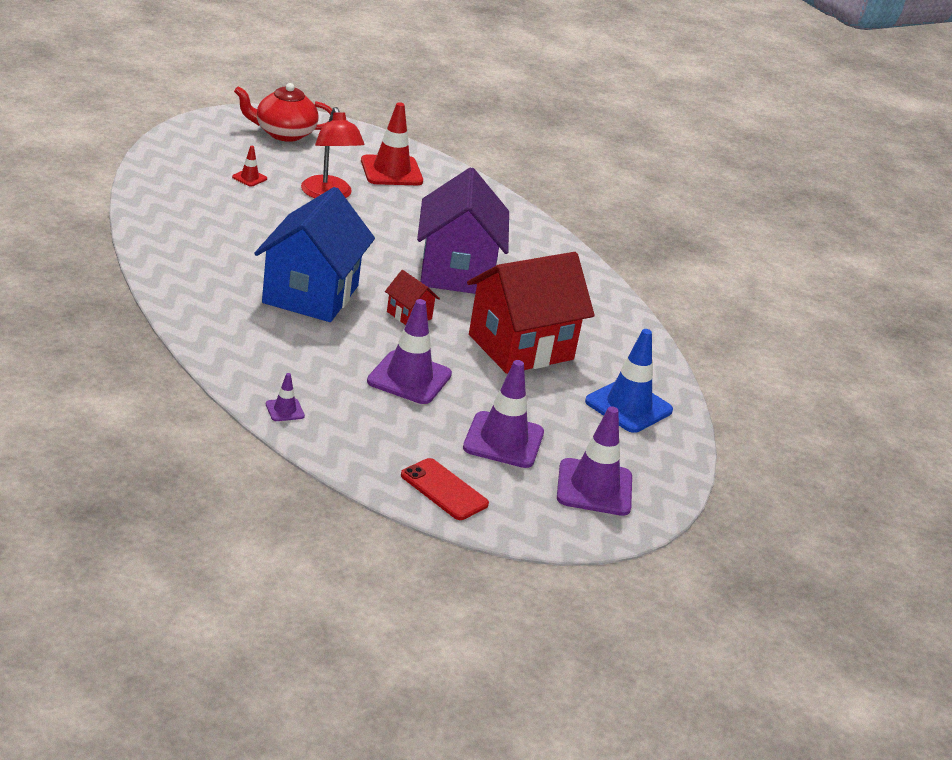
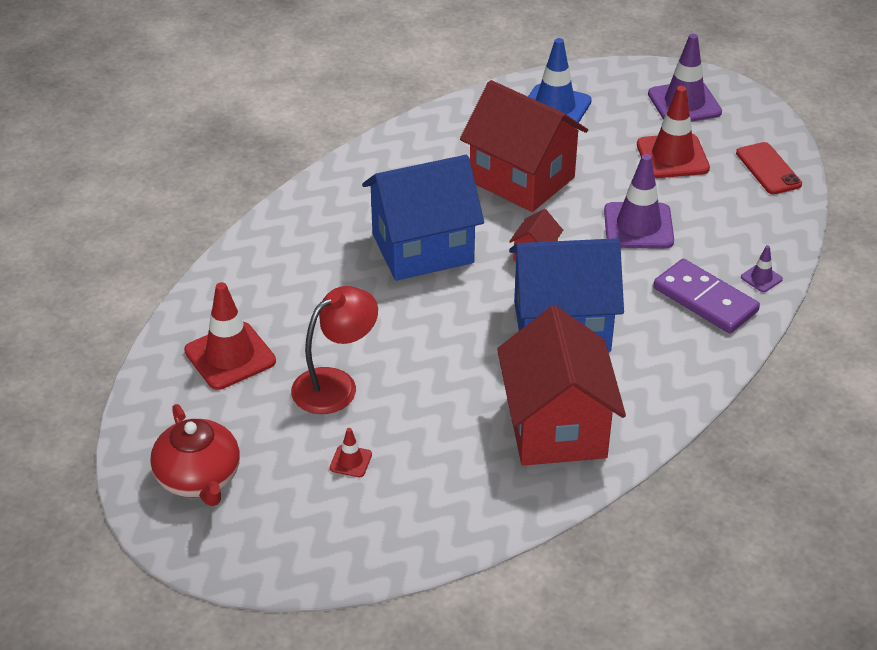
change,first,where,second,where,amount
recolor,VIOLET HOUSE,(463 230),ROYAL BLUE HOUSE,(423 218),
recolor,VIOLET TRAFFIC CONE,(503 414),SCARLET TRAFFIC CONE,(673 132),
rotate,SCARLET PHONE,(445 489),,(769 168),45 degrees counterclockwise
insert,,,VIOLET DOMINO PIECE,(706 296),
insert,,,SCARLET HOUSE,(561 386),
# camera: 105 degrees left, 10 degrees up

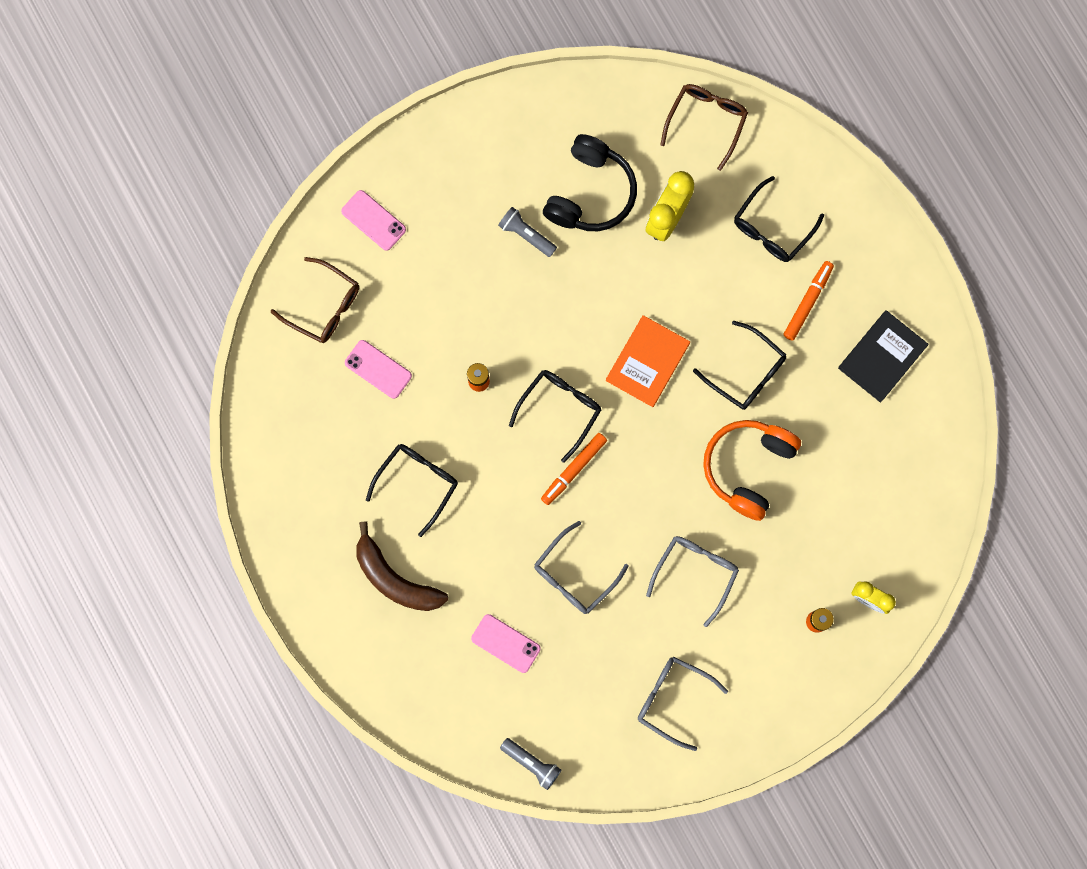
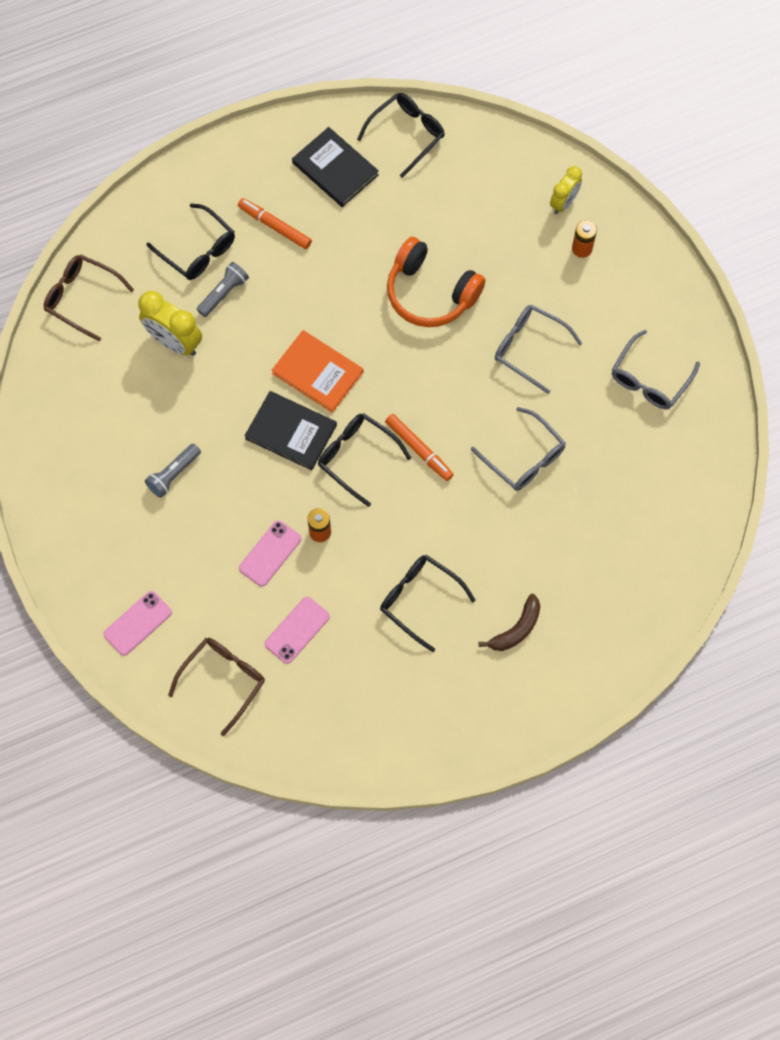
change,first,where,second,where,amount
delete,BLACK OVER-EAR HEADPHONES,(590 182),,,
move,BLACK GLASSES,(739 365),,(401 135),
resize,BROWN BANANA FRUIT,(402 566),,(509 622),x0.65
move,PINK PHONE,(506 643),,(270 553),
move,ASH-GREY FLASHLIGHT,(530 764),,(223 289),
insert,,,BLACK BOOK,(290 430),
# camera: 85 degrees left, 10 degrees down

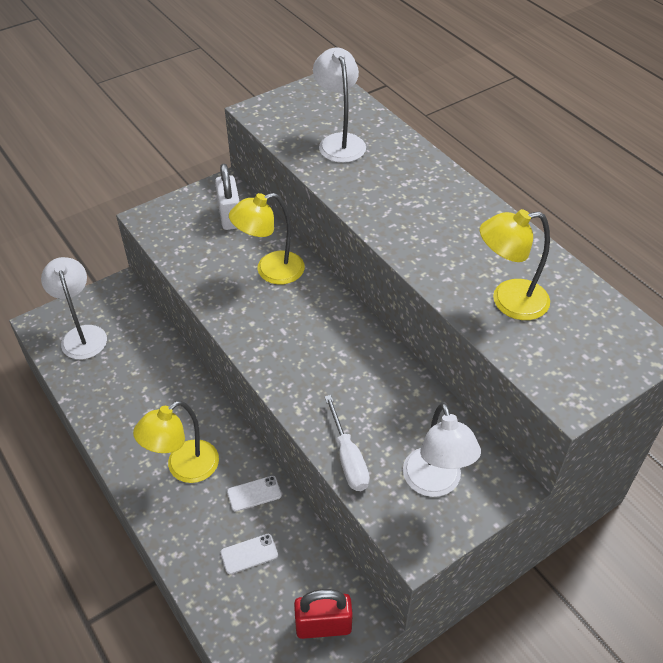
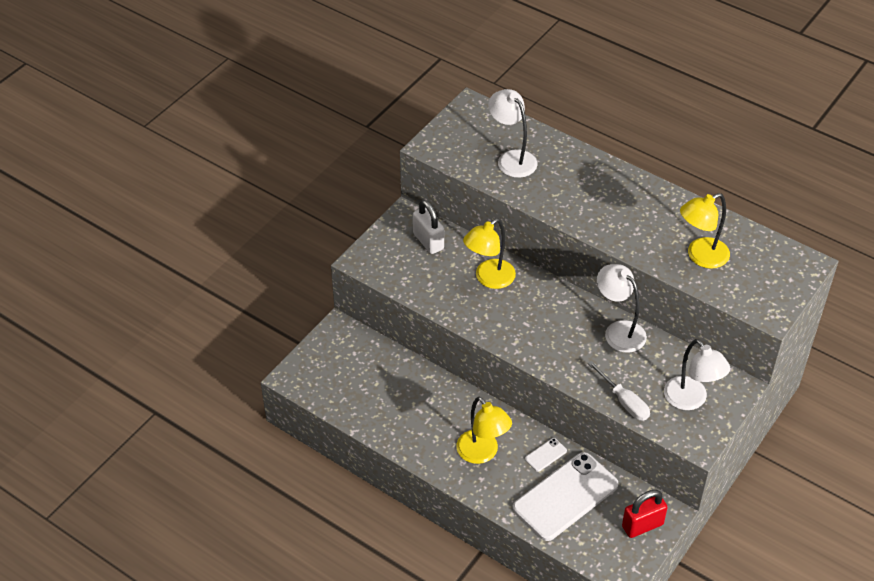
change,first,where,second,where,amount
move,WHITE READING LAMP,(74 308),,(622 308),
rotate,GOLDEN READING LAMP,(176 442),,(484 430),60 degrees counterclockwise
resize,WHITE PHONE,(249 554),,(566 496),x2.48
# camera: 20 degrees left, 0 degrees up

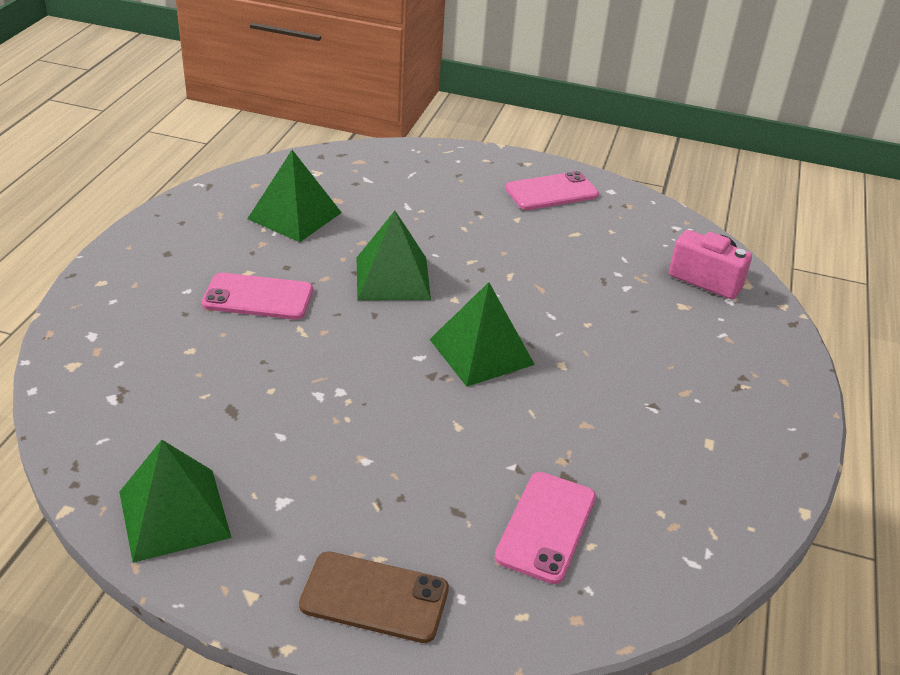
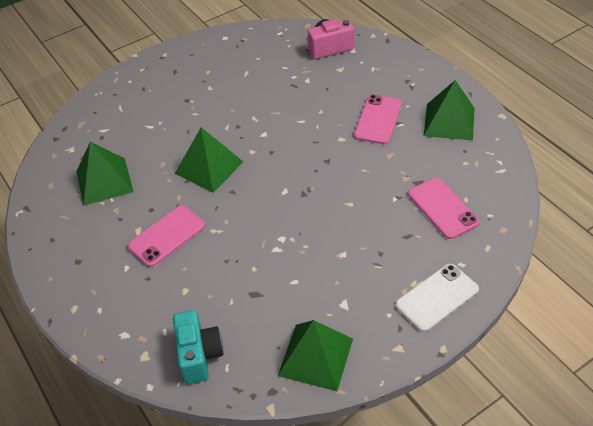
change,first,where,second,where,amount
move,PINK PHONE,(552 190),,(378 119),
move,EMERALD SOLID PYRAMID,(482 334),,(449 110),
recolor,BROWN PHONE,(374 597),WHITE PHONE,(437 298),
insert,,,TEAL PHOTO CAMERA,(198 347),
# camera: 45 degrees left, 10 degrees up

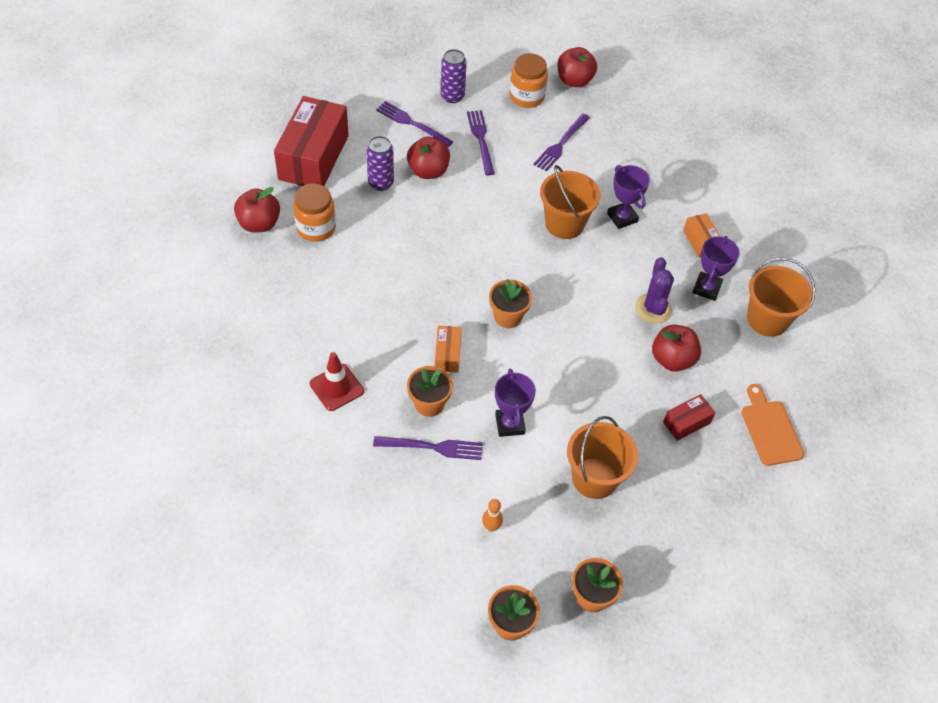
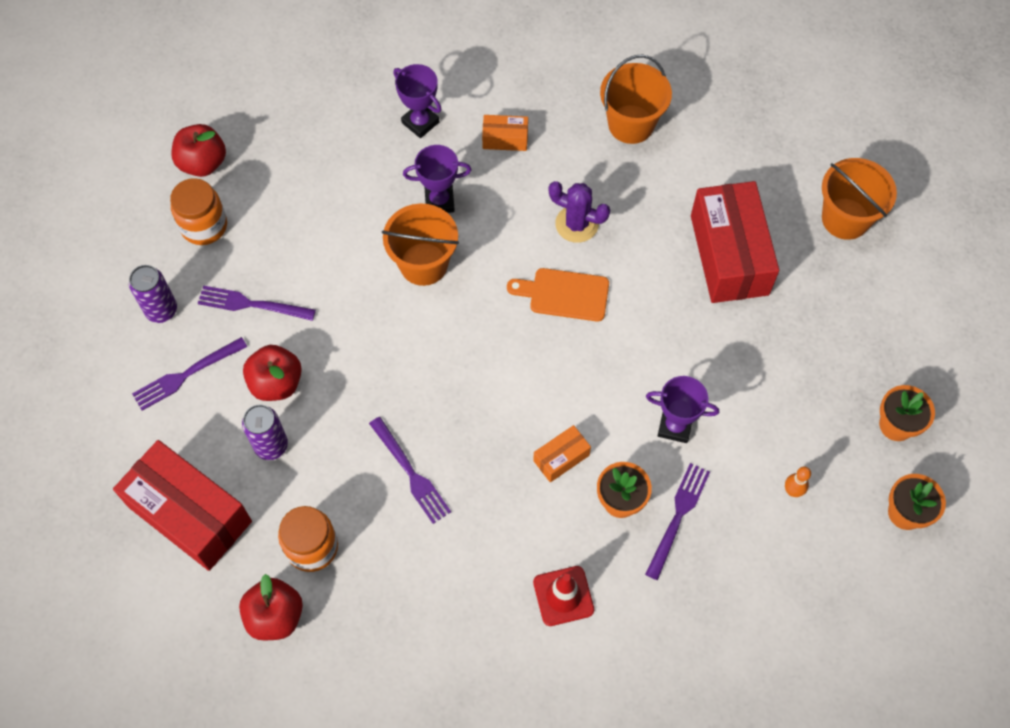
change,first,where,second,where,amount
move,VIOLET DINNER FORK,(561 143),,(410 470),
move,VIOLET PRIZE CUP,(716 268),,(417 101),
delete,ORANGE-COLOURED FLOWER POT,(510 303),,,
delete,SCARLET APPLE FRUIT,(676 348),,,
rotate,ORANGE-COLOURED PACKAGE,(448 349),,(562 453),60 degrees counterclockwise
move,ORANGE-COLOURED BREAD BOARD,(772 425),,(558 295),
resize,SCARLET PACKAGE,(689 417),,(735 242),x2.20
move,ORANGE-COLOURED SAND BUCKET,(602 457),,(859 199),
# camera: 65 degrees left, 10 degrees up

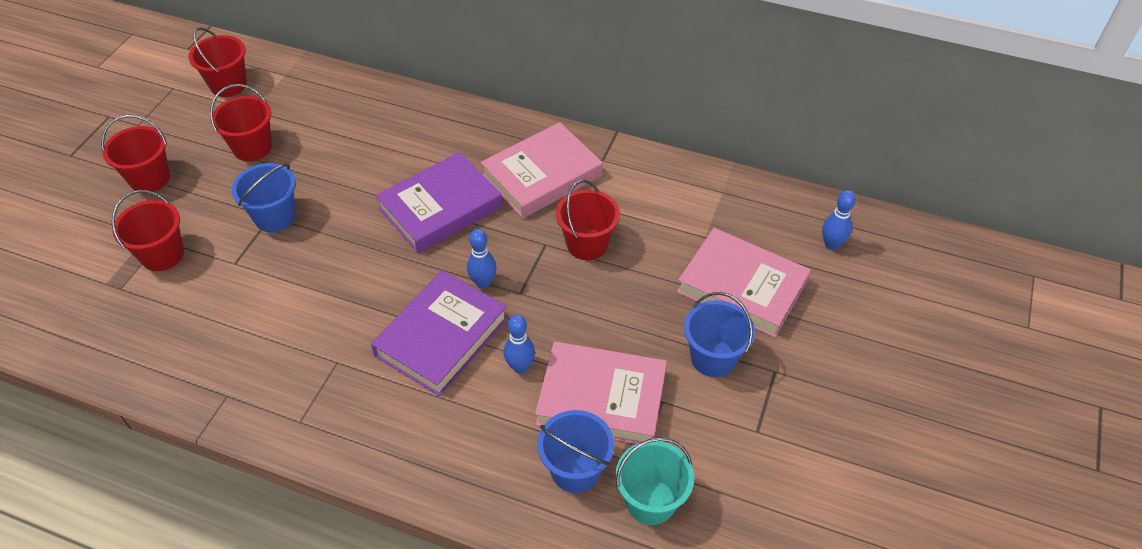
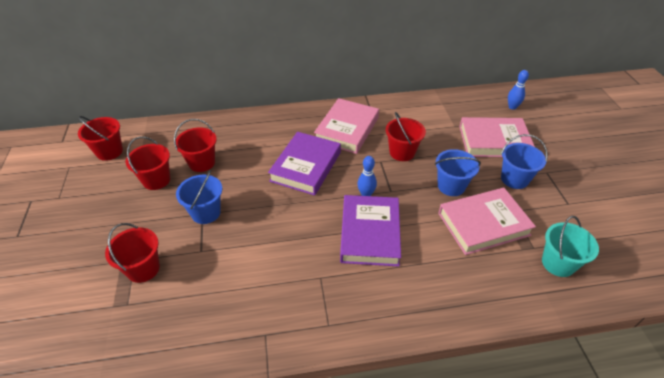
change,first,where,second,where,amount
move,SCARLET SAND BUCKET,(135 153),,(195 145),
delete,ROYAL BLUE BOWLING PIN,(519 344),,,
move,ROYAL BLUE SAND BUCKET,(575 451),,(458 172),
# camera: 30 degrees left, 5 degrees down

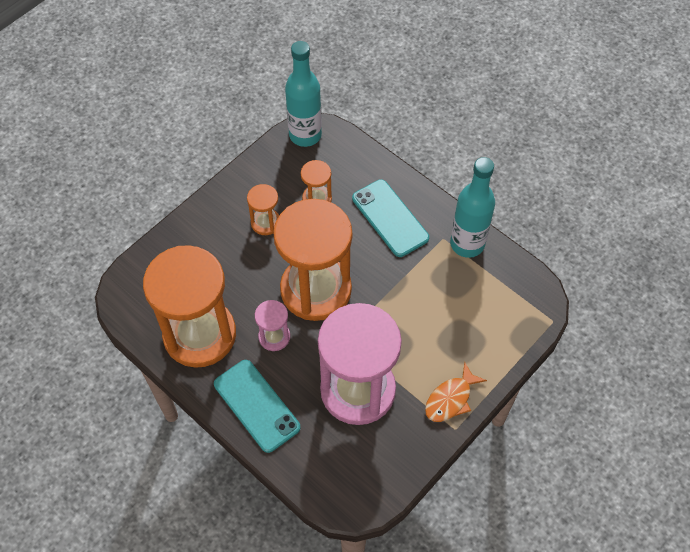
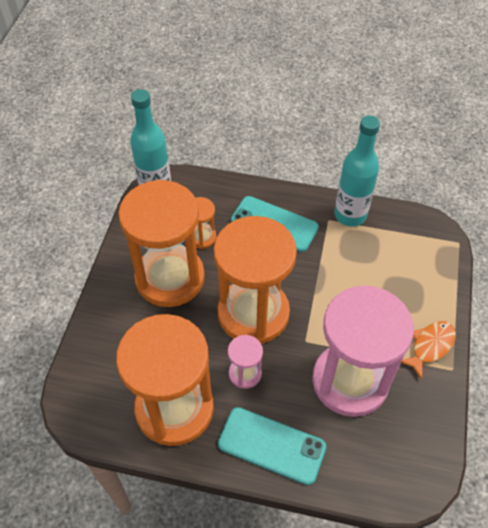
change,first,where,second,where,amount
resize,ORANGE-COLOURED SANDGLASS,(263 209),,(162 243),x2.29
rotate,ORANGE-COLOURED FISH,(456 392),,(428 350),150 degrees counterclockwise
# camera: 30 degrees left, 5 degrees down

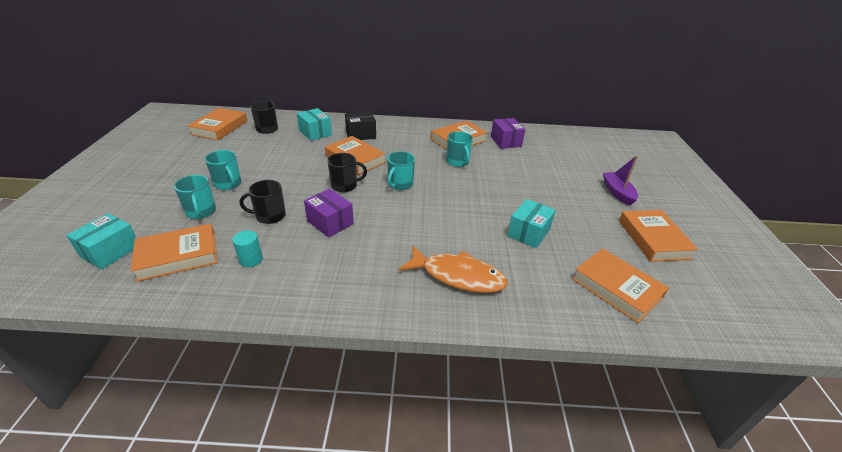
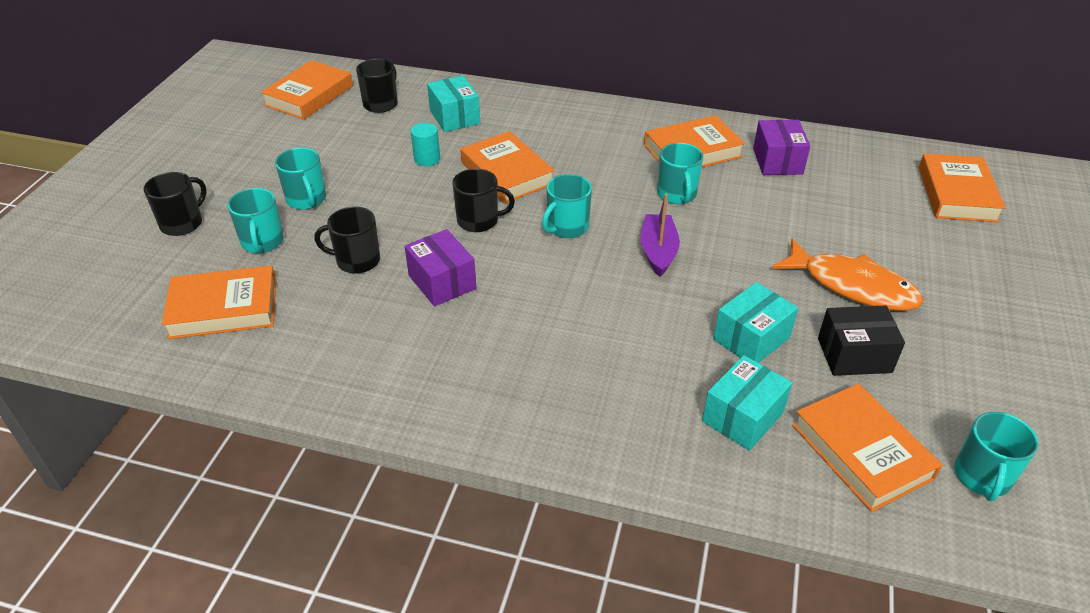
change,first,where,second,where,amount
move,BLACK PACKAGE,(360 125),,(861 340),
move,VIOLET SAILBOAT,(620 180),,(660 235),
move,ORANGE-COLOURED BOOK,(658 236),,(962 187),
move,TEAL PACKAGE,(101 241),,(747 403),
move,TEAL CYLINDER,(247 249),,(425 144),
move,ORANGE-COLOURED FISH,(453 269),,(847 274),
insert,,,BLACK COFFEE MUG,(175 204),
insert,,,TEAL COFFEE MUG,(996 456),
# camera: 15 degrees right, 5 degrees up

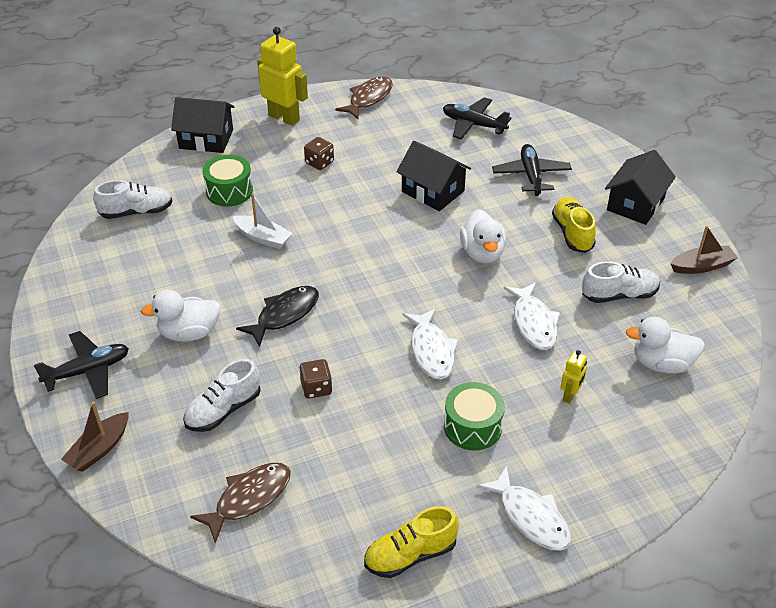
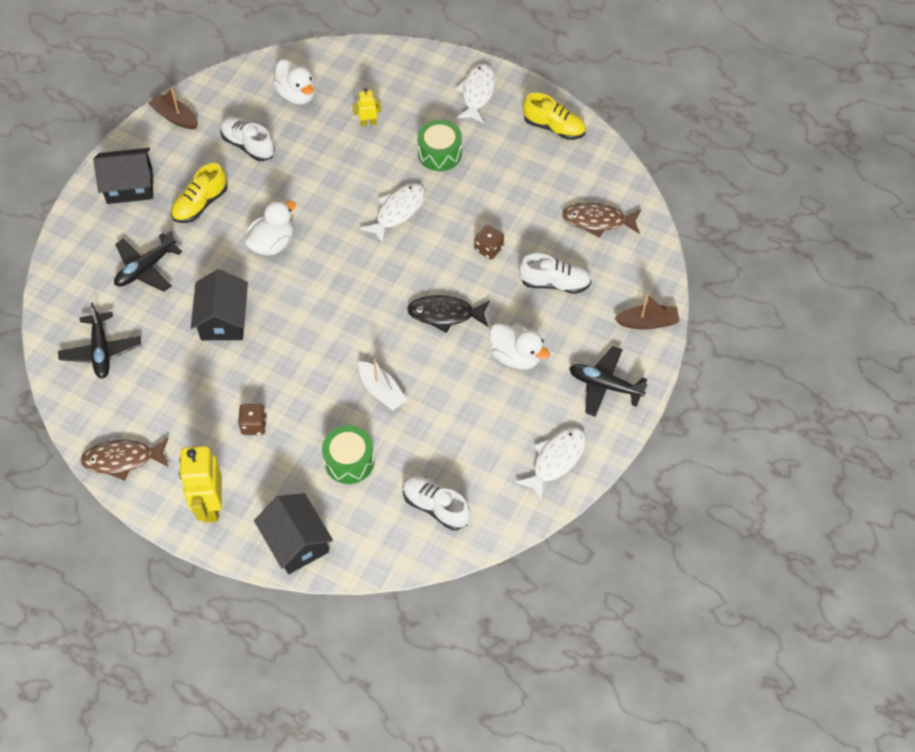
change,first,where,second,where,amount
rotate,WHITE SAILBOAT,(262 221),,(382 385),150 degrees clockwise
move,WHITE FISH,(532 316),,(550 464),
# camera: 130 degrees left, 15 degrees up

